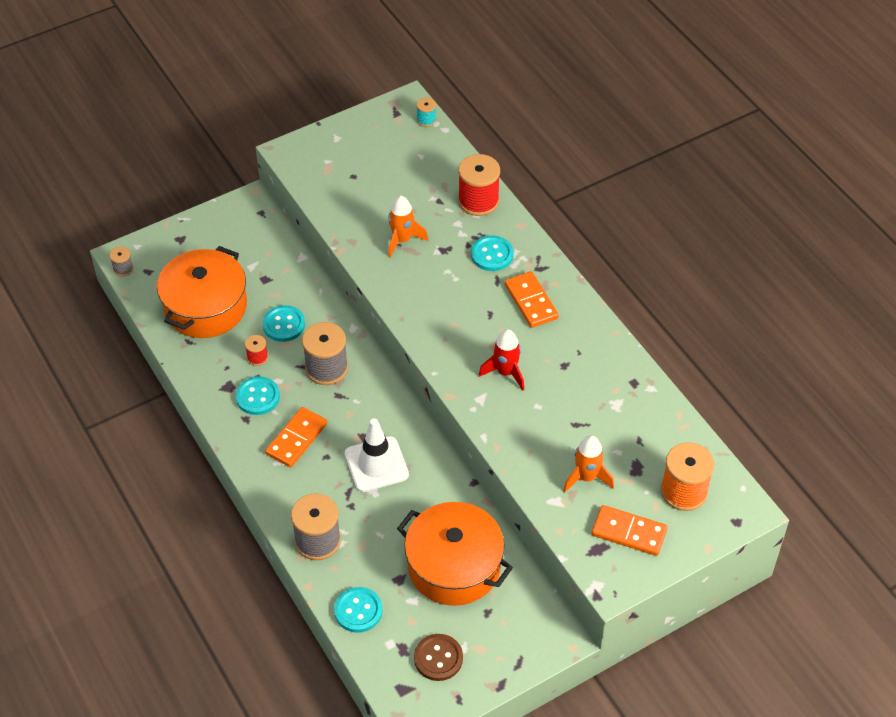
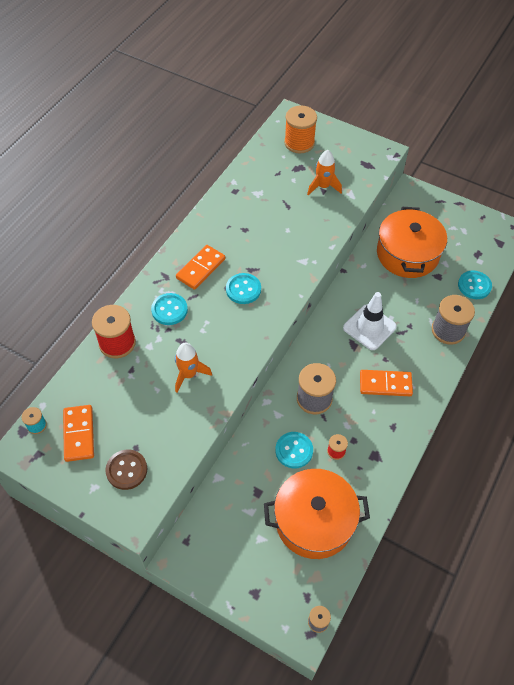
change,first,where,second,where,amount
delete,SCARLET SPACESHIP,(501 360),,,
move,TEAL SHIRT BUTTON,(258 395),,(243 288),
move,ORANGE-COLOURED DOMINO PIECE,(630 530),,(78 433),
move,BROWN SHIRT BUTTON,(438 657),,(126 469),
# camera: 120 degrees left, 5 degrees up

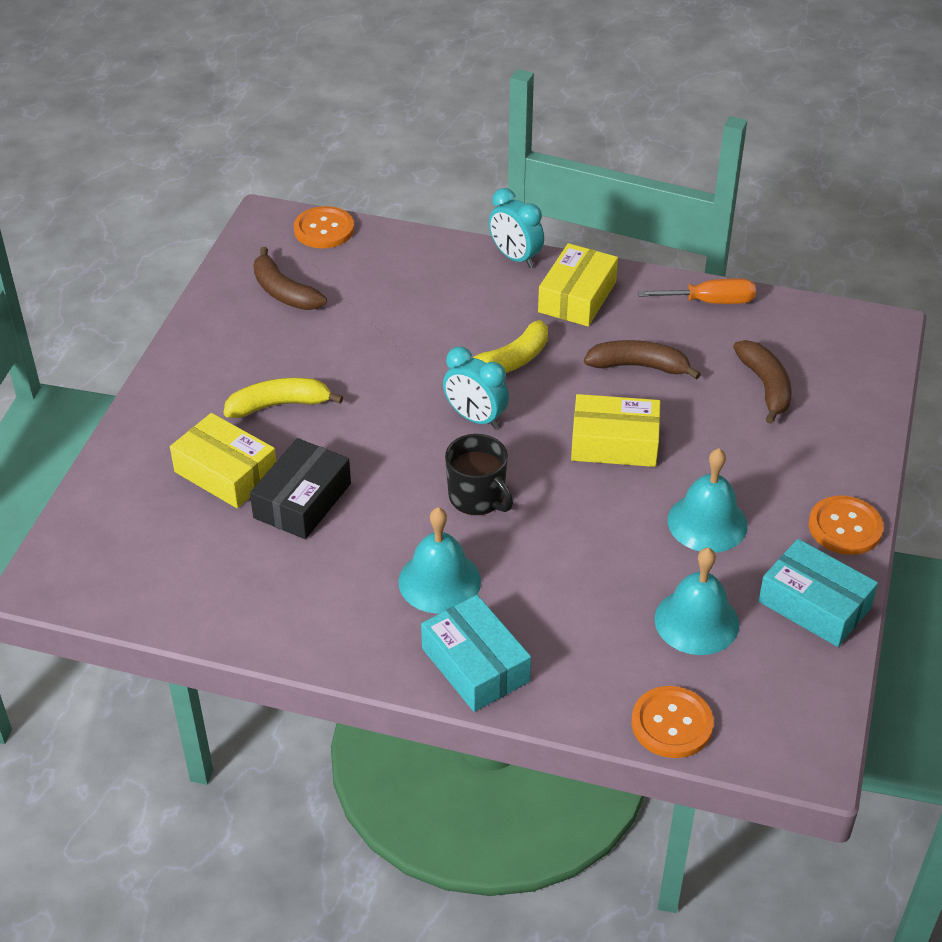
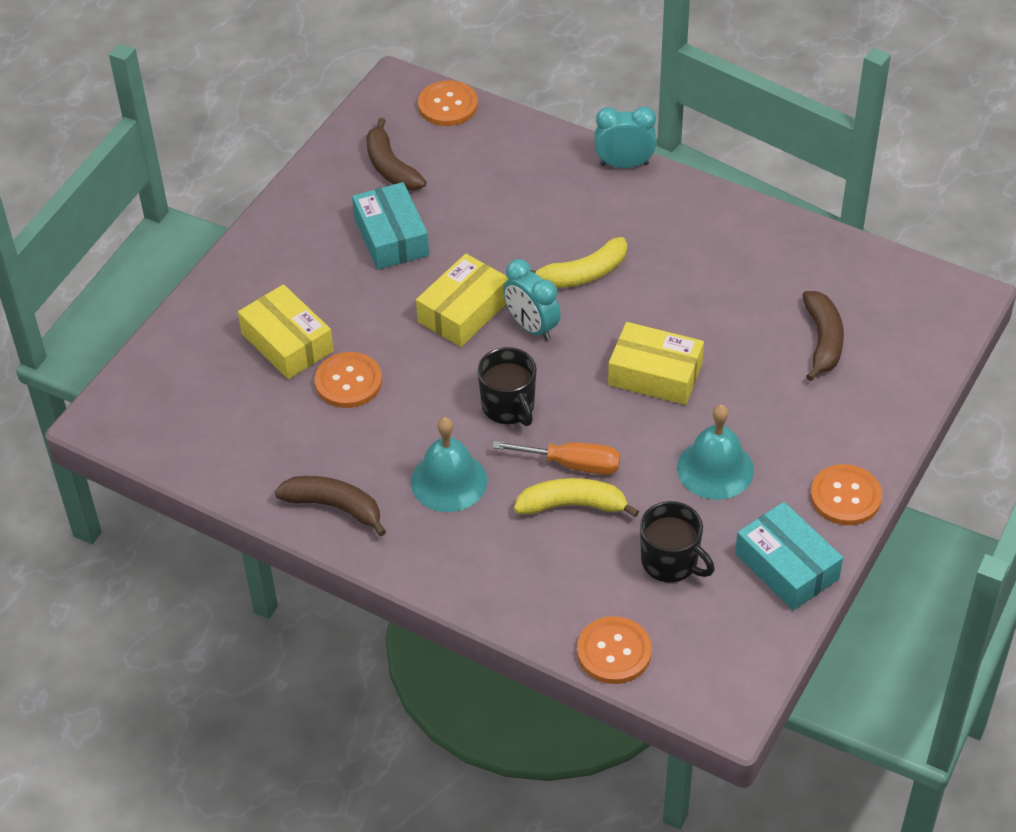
change,first,where,second,where,amount
rotate,TEAL CLOCK,(516 228),,(625 137),120 degrees clockwise
move,GOLDEN PACKAGE,(578 285),,(462 300),
move,ORANGE-COLOURED SCREWDRIVER,(697 291),,(556 458),
move,BROWN BANANA FRUIT,(642 360),,(330 506),
move,GOLDEN BANANA FRUIT,(283 398),,(576 497),
replace,BLACK PACKAGE,(300 488),ORANGE-COLOURED SHIRT BUTTON,(348 380),
replace,TEAL BELL,(696 601),BLACK COFFEE MUG,(677 542),
move,TEAL PACKAGE,(476 653),,(390 226),
# camera: 15 degrees right, 5 degrees up

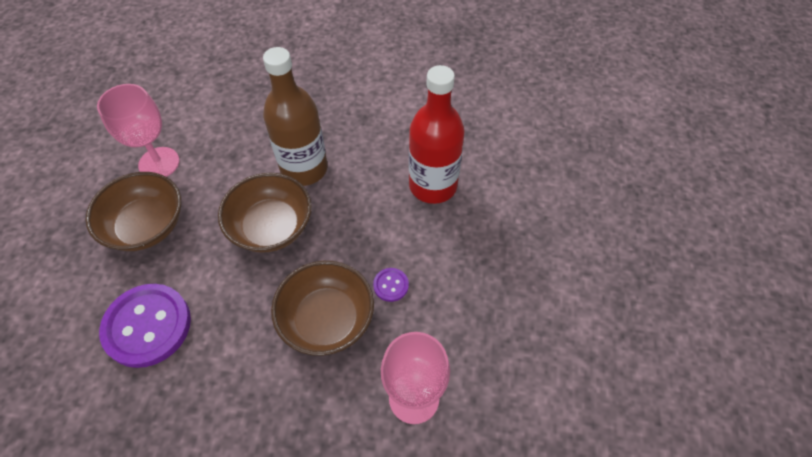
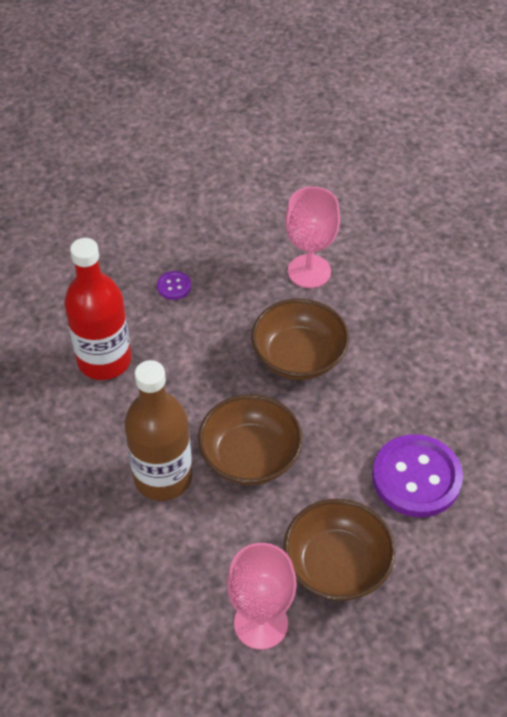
change,first,where,second,where,amount
move,VIOLET SHIRT BUTTON,(391 285),,(174 285),
# camera: 125 degrees left, 5 degrees down

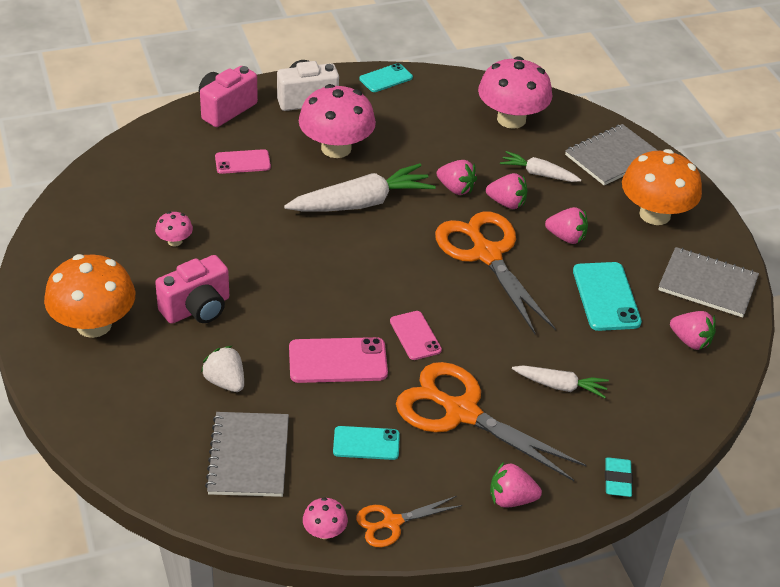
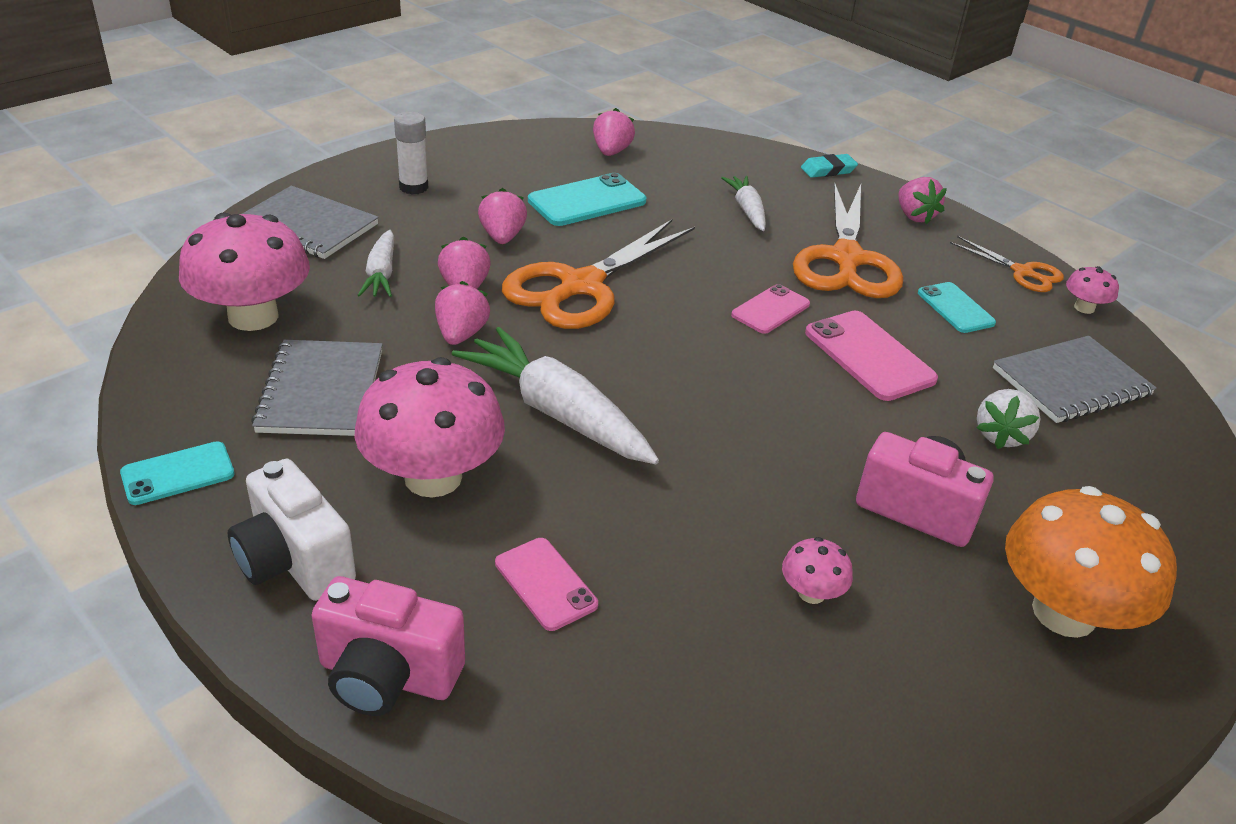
change,first,where,second,where,amount
rotate,TEAL PHONE,(386 77),,(177 473),60 degrees counterclockwise
replace,ORANGE-COLOURED TOADSTOOL,(662 187),WHITE GLUE STICK,(411 153),
move,ASH-GREY NOTEBOOK,(708 282),,(317 388),
# camera: 115 degrees left, 5 degrees down

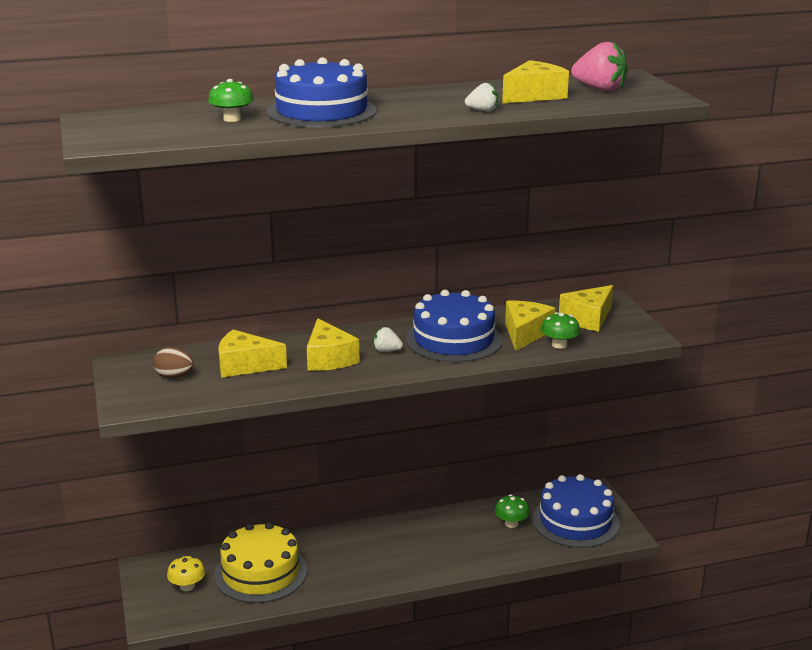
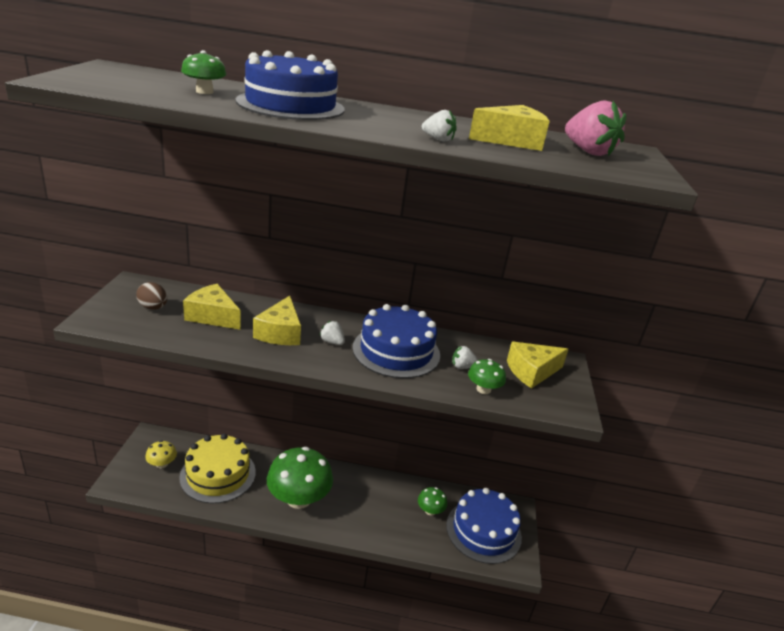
change,first,where,second,where,amount
replace,GOLDEN PIECE OF CHEESE,(530 326),WHITE BERRY,(465 357),
insert,,,EMERALD TOADSTOOL,(300 478),
# camera: 20 degrees right, 5 degrees up

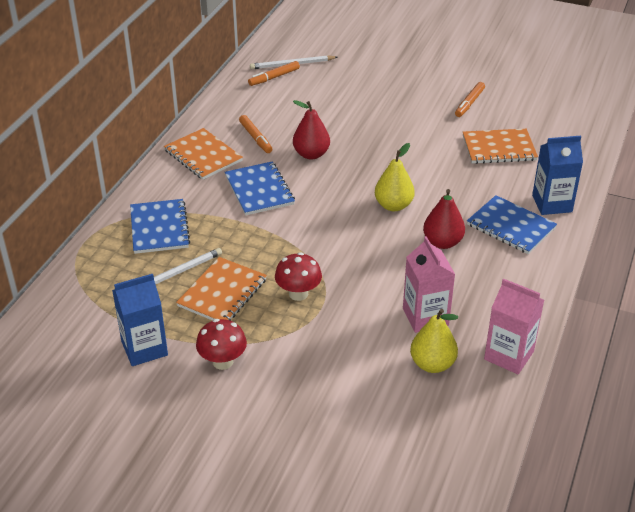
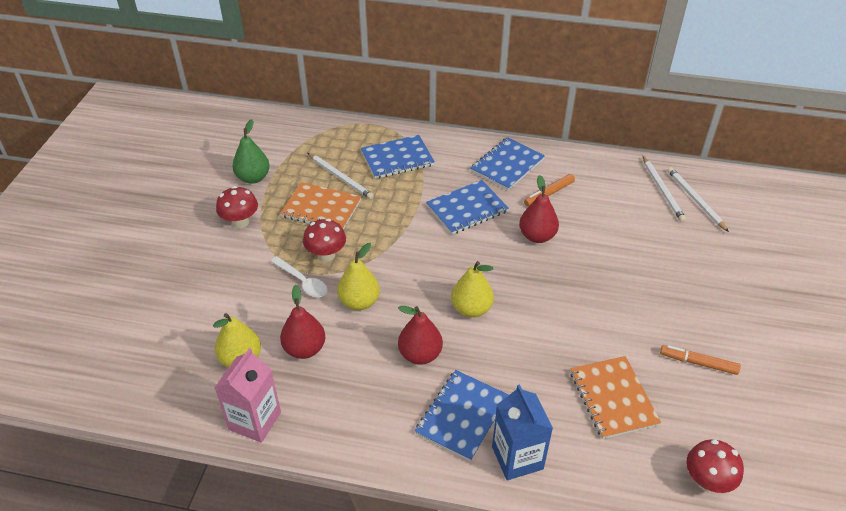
change,first,where,second,where,amount
replace,ORANGE-COLOURED FELT PEN,(274 73),WHITE WOODEN PENCIL,(664 189),
recolor,ORANGE-COLOURED NOTEBOOK,(203 154),ROYAL BLUE NOTEBOOK,(507 163),
replace,PINK MILK CARTON,(429 284),SCARLET TOY PEAR,(302 322),
replace,ROYAL BLUE MILK CARTON,(140 320),EMERALD TOY PEAR,(251 151),
insert,,,GOLDEN TOY PEAR,(358 276),
insert,,,WHITE TEASPOON,(299 276),
insert,,,SCARLET TOADSTOOL,(715 466),
# camera: 80 degrees right, 5 degrees up

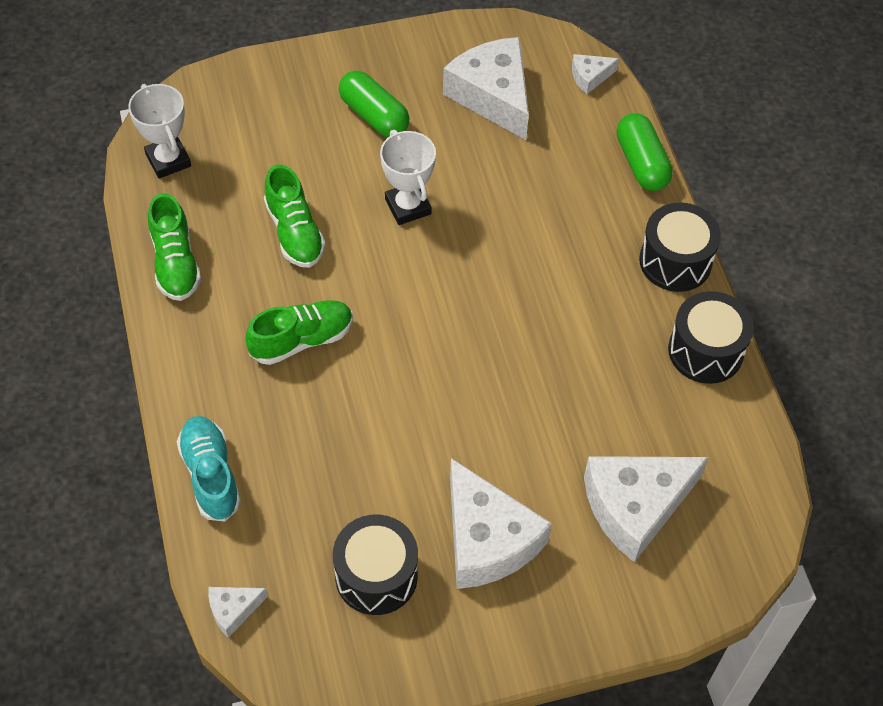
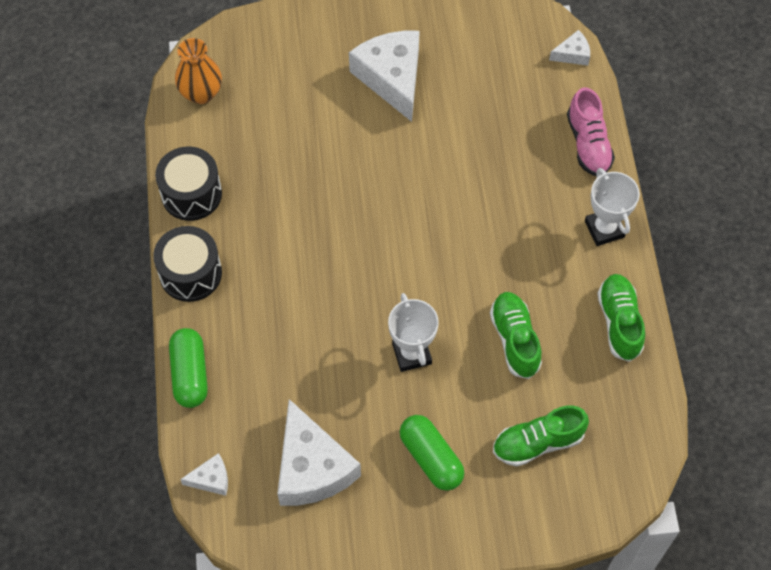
change,first,where,second,where,amount
move,WHITE PRIZE CUP,(159 131),,(612 207),
move,EMERALD LACE-UP SHOE,(299 332),,(541 436),
recolor,TEAL LACE-UP SHOE,(209 469),PINK LACE-UP SHOE,(591 132),
delete,WHITE PIECE OF CHEESE,(646 509),,,
delete,BLACK DRUM,(375 565),,,
insert,,,ORANGE-COLOURED FLOWER VASE,(198 71),
# camera: 170 degrees left, 5 degrees up

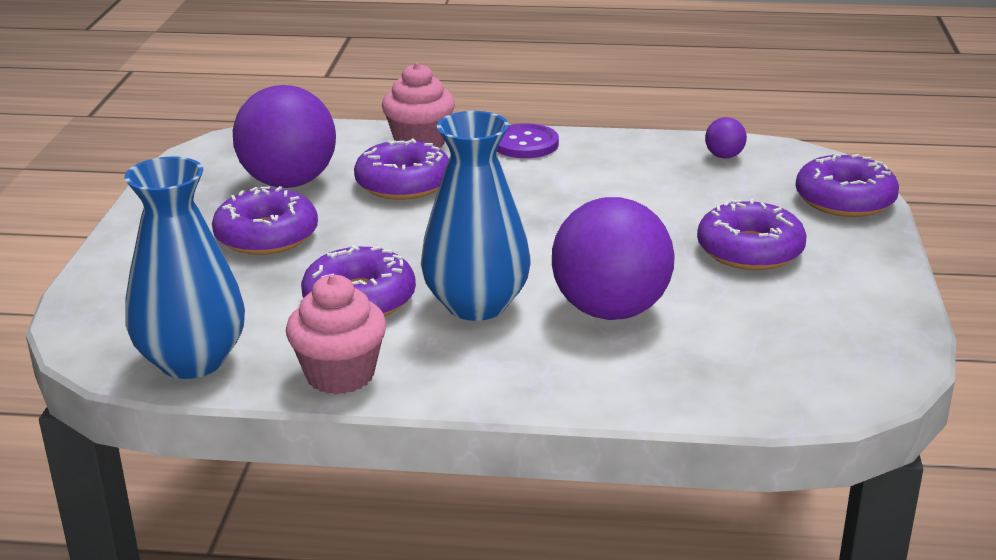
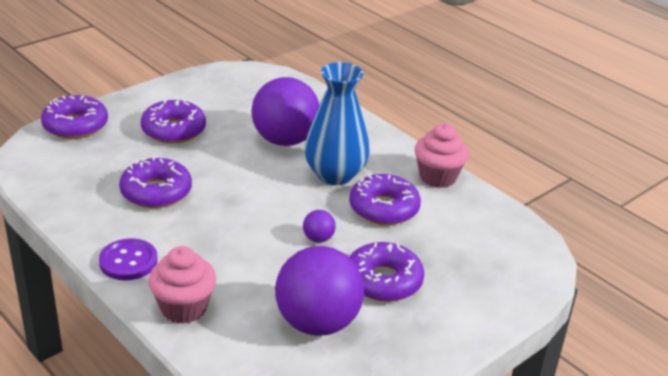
change,first,where,second,where,amount
move,VIOLET PLAY BALL,(726 138),,(319 226),
move,VIOLET DOUGHNUT,(401 169),,(155 182),
delete,ROYAL BLUE FLOWER VASE,(185 268),,,
# camera: 140 degrees left, 5 degrees up

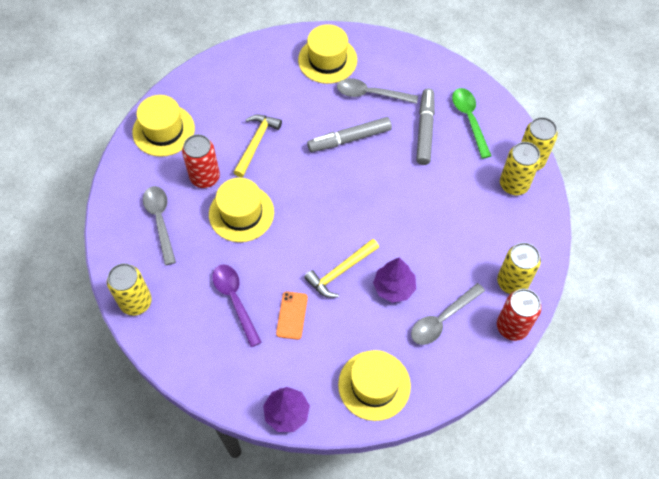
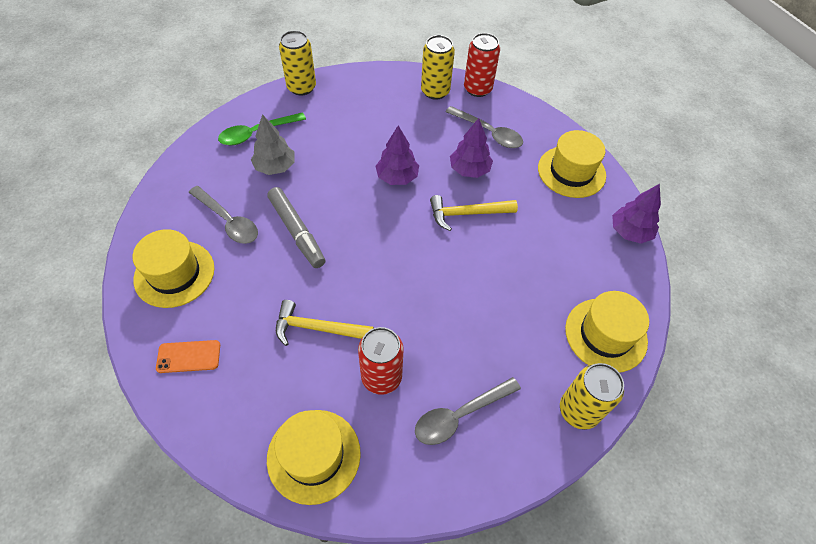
change,first,where,second,where,amount
rotate,ASH-GREY TEASPOON,(377 91),,(223 215),45 degrees counterclockwise
replace,ASH-GREY FELT PEN,(425 126),ASH-GREY FIR TREE,(272 144),
delete,GOLDEN CAN,(520 168),,,
move,GOLDEN TALL HAT,(241 210),,(607 332),
rotate,GOLDEN HAMMER,(341 268),,(474 213),135 degrees clockwise
delete,VIOLET TEASPOON,(237 306),,,
move,ORANGE-COLOURED PHONE,(292 316),,(188 356),
insert,,,VIOLET FIR TREE,(397 155),
# camera: 105 degrees left, 5 degrees down

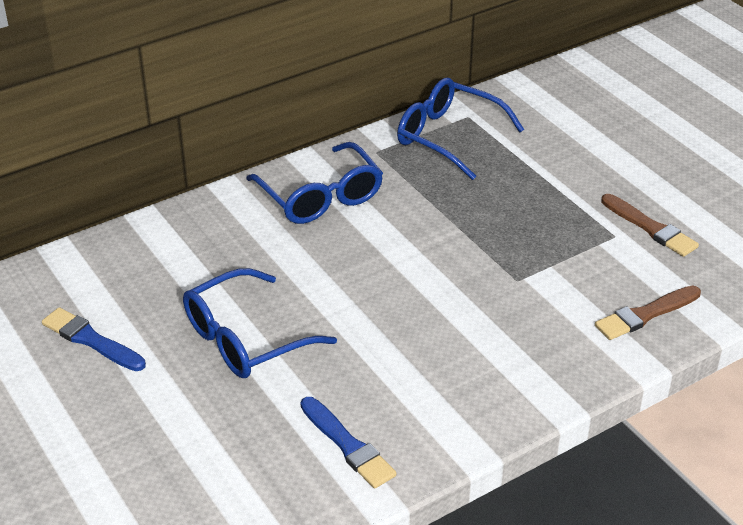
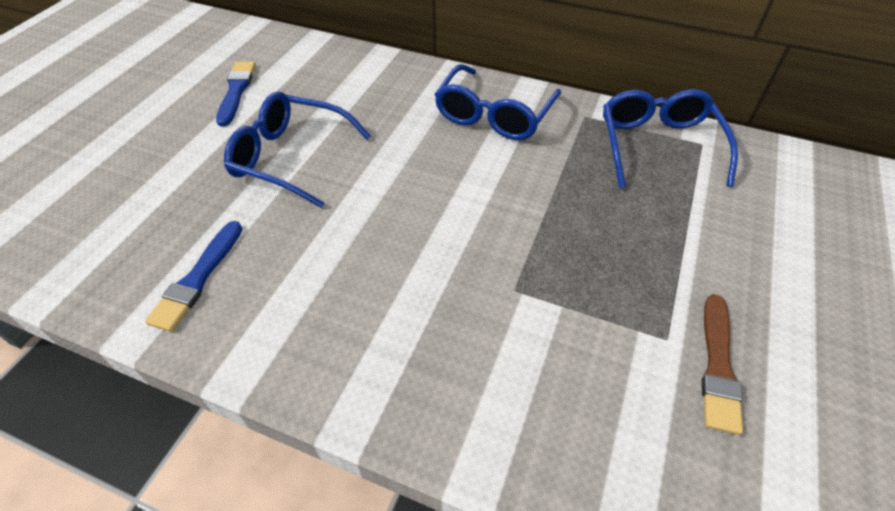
change,first,where,second,where,amount
delete,BROWN PAINT BRUSH,(648 313),,,
# camera: 55 degrees right, 10 degrees up

